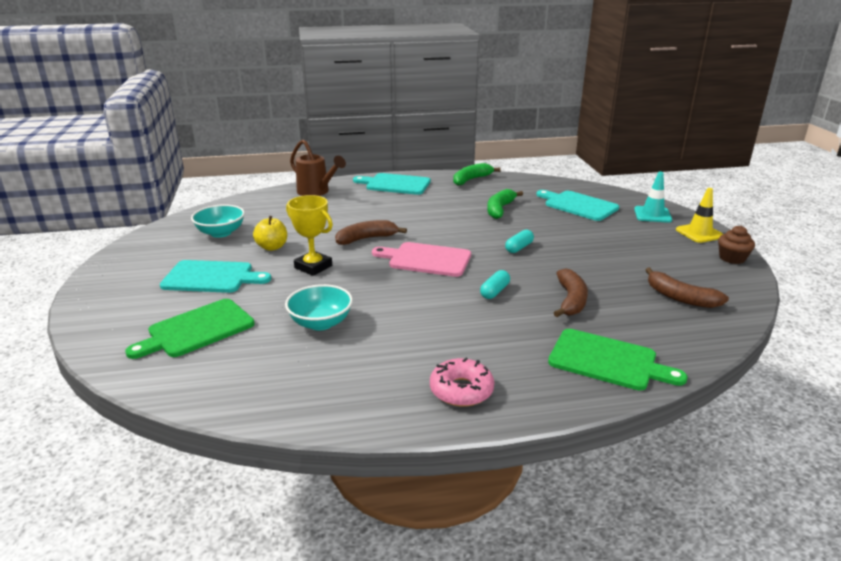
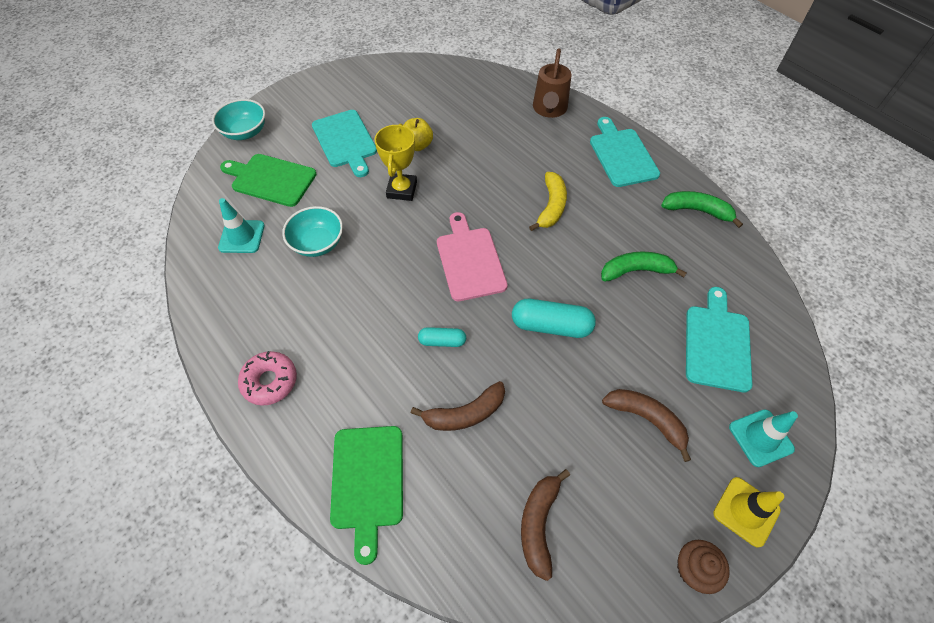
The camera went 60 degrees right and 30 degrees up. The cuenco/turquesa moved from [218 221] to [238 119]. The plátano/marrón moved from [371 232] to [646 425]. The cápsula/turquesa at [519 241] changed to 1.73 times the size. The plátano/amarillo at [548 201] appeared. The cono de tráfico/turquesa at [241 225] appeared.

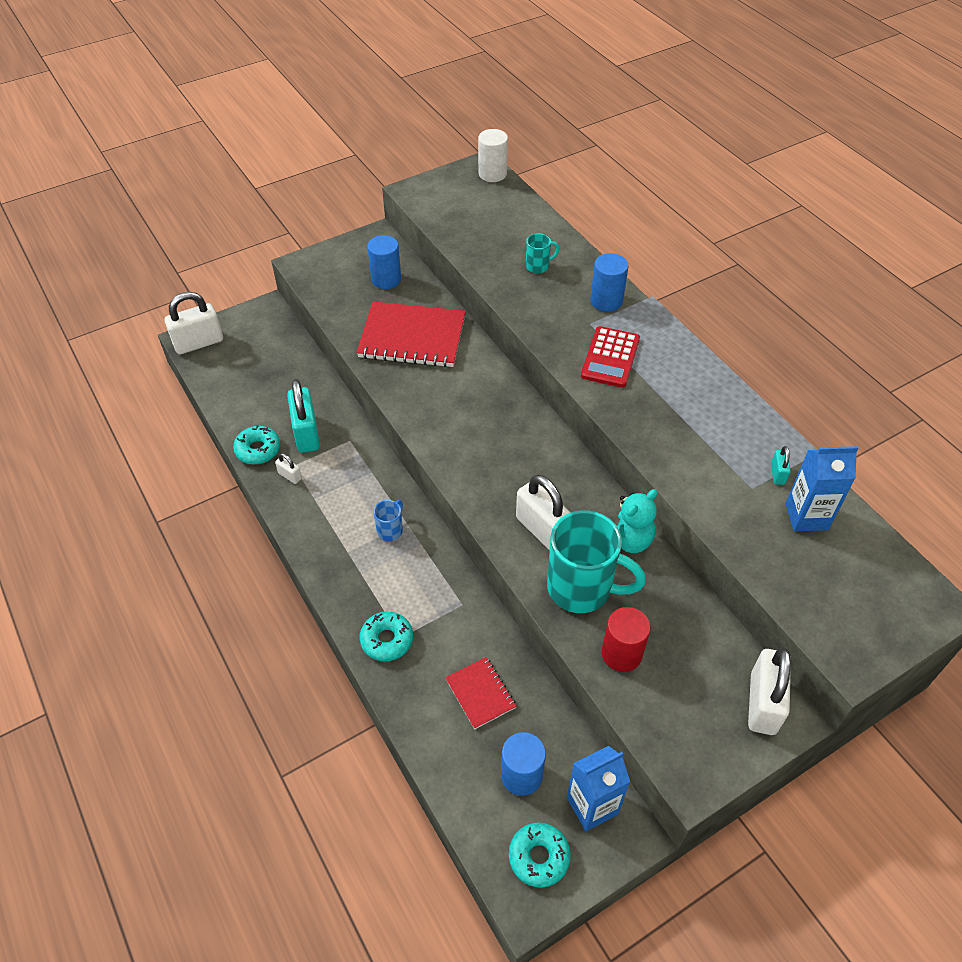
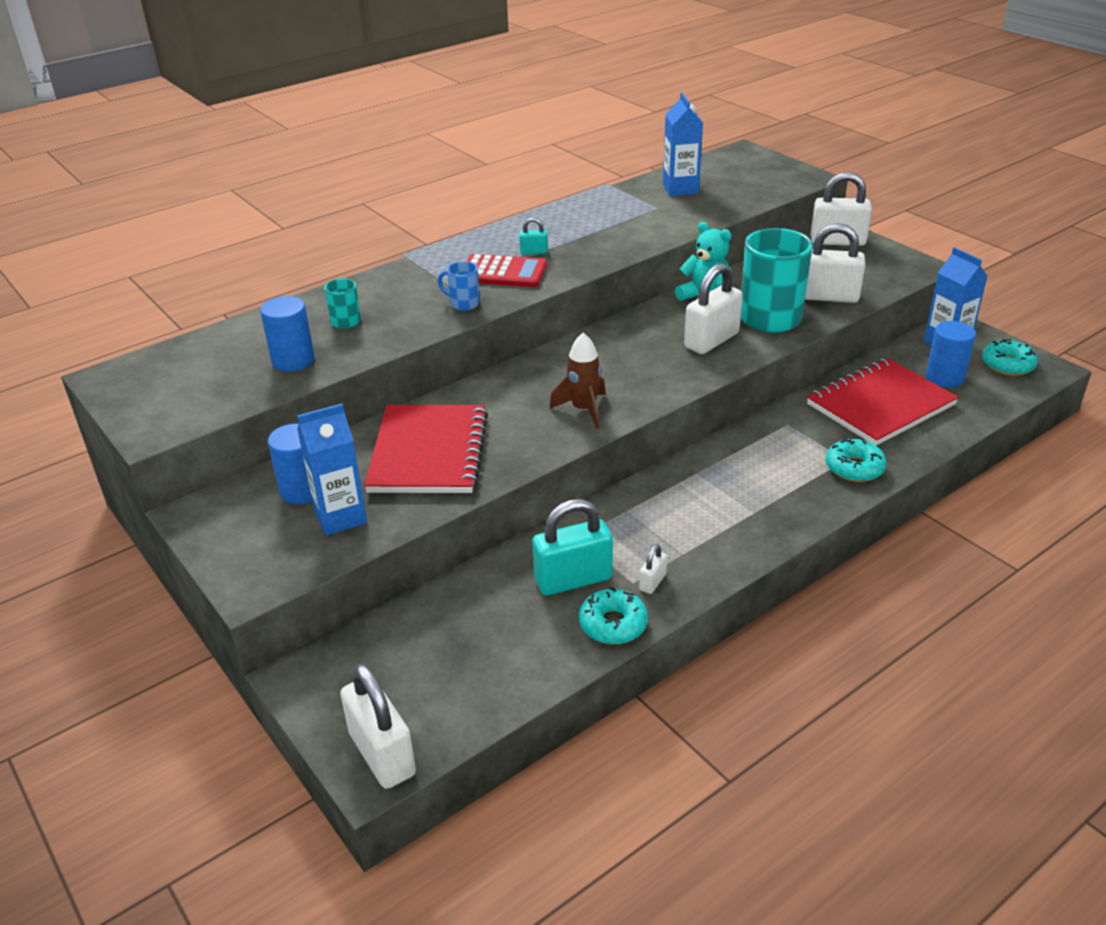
The camera went 95 degrees left and 15 degrees down. The cilindro/blanco at [493 155] disappeared. The cilindro/azul moved from [609 282] to [287 334]. The candado/turquesa moved from [781 465] to [533 235]. The taza/azul moved from [388 520] to [459 286]. The cilindro/rojo at [626 639] was replaced by the candado/blanco at [835 263]. The cuaderno/rojo at [480 693] changed to 1.96 times the size. The cohete/marrón at [577 381] appeared. The cartón de leche/azul at [332 470] appeared.

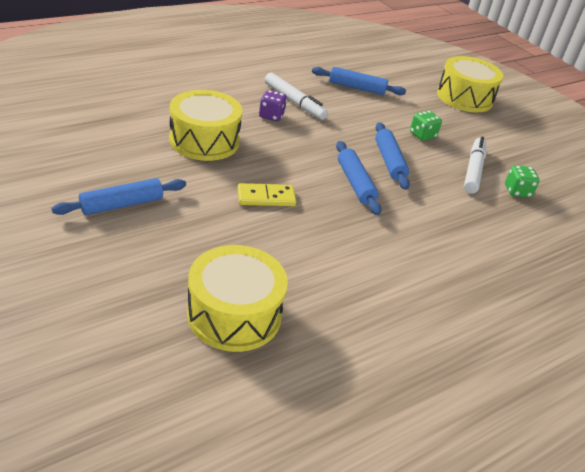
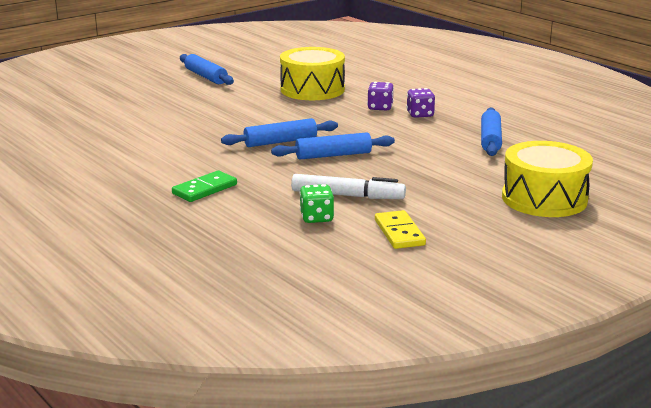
The camera went 90 degrees right and 15 degrees down. The rotulador/blanco at [296 96] was replaced by the dado/morado at [420 103]. The dado/verde at [426 125] disappeared. The ficha de dominó/amarillo moved from [266 194] to [400 229]. The tambor/amarillo at [237 298] disappeared. The ficha de dominó/verde at [204 186] appeared.

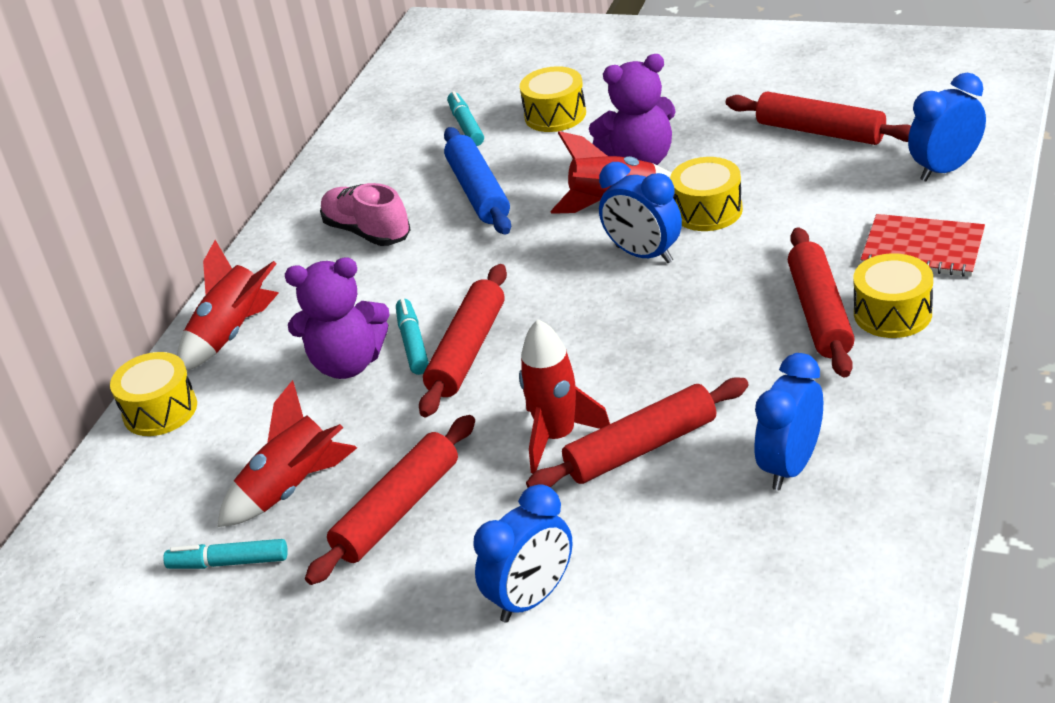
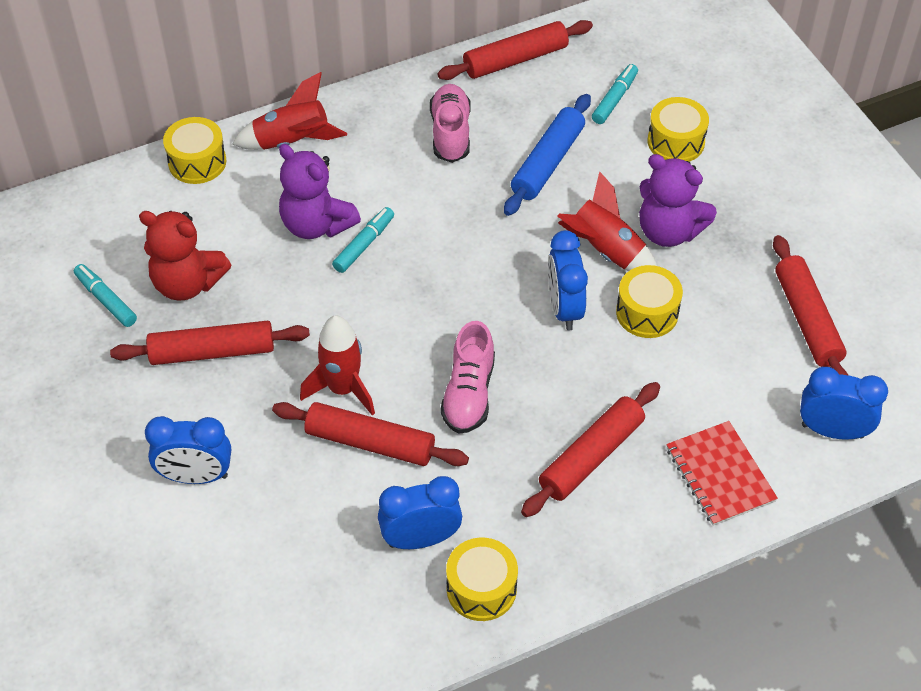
The camera went 40 degrees right and 15 degrees up. The tambor/amarillo moved from [893 295] to [482 579]. The rodillo/rojo moved from [463 340] to [515 50]. The cohete/rojo at [287 453] was replaced by the osito/rojo at [185 256]. The zapato/rosa at [468 377] appeared.

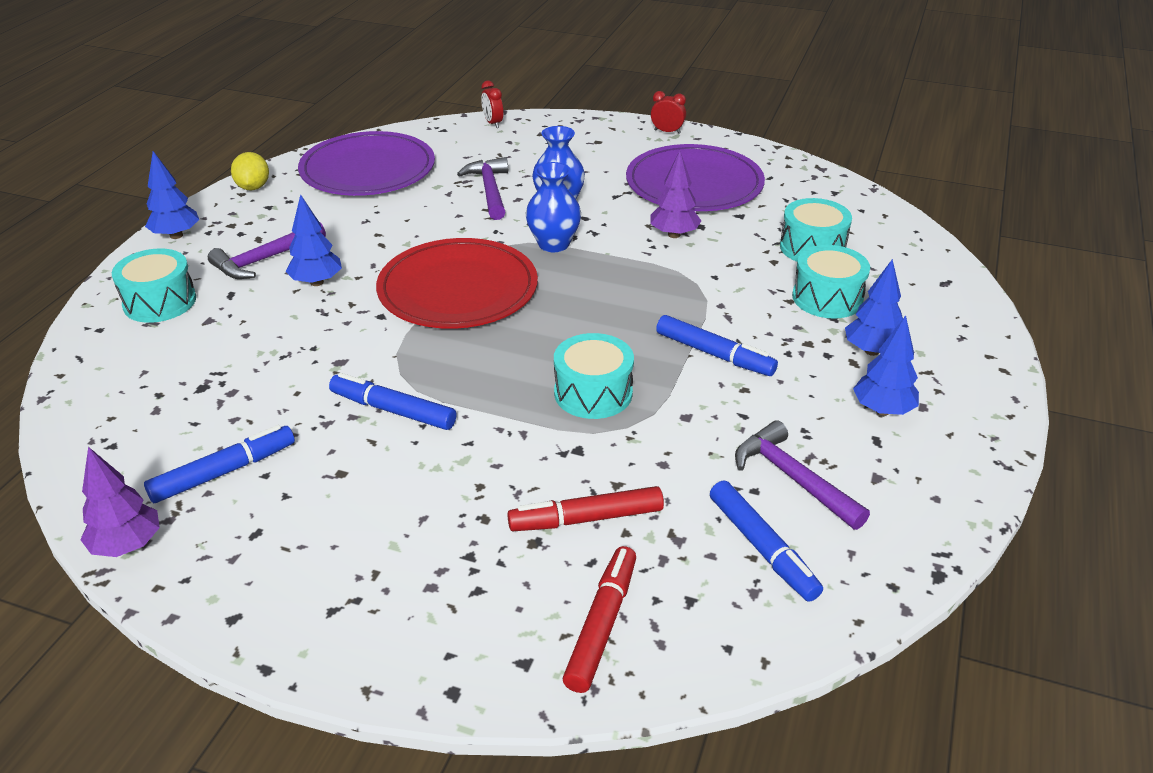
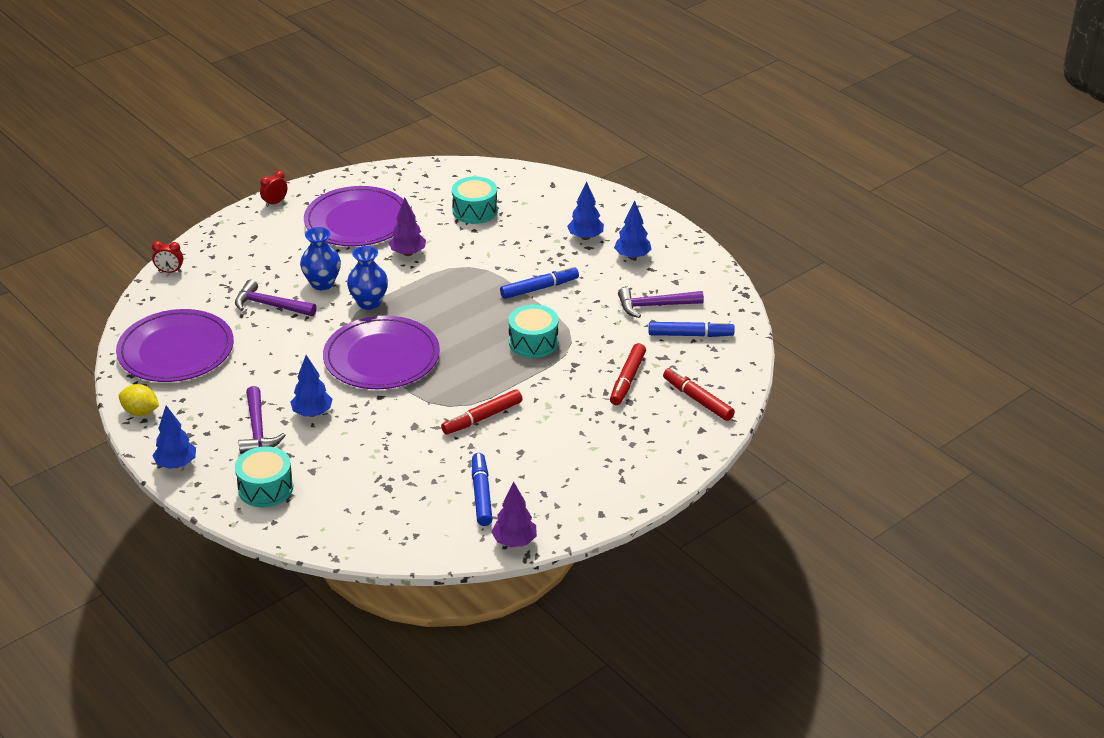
The camera went 60 degrees left and 0 degrees up. The plato/rojo at [457 283] became the plato/morado at [381 352]. The tambor/turquesa at [831 282] disappeared. The rotulador/azul at [392 401] became the rotulador/rojo at [481 411].

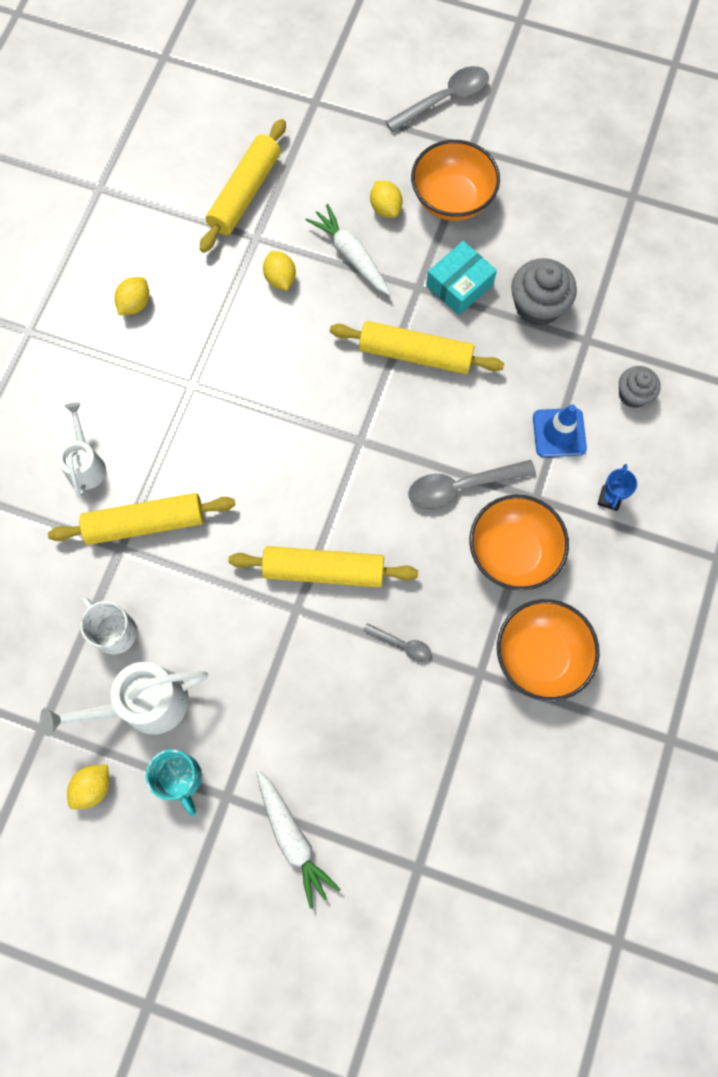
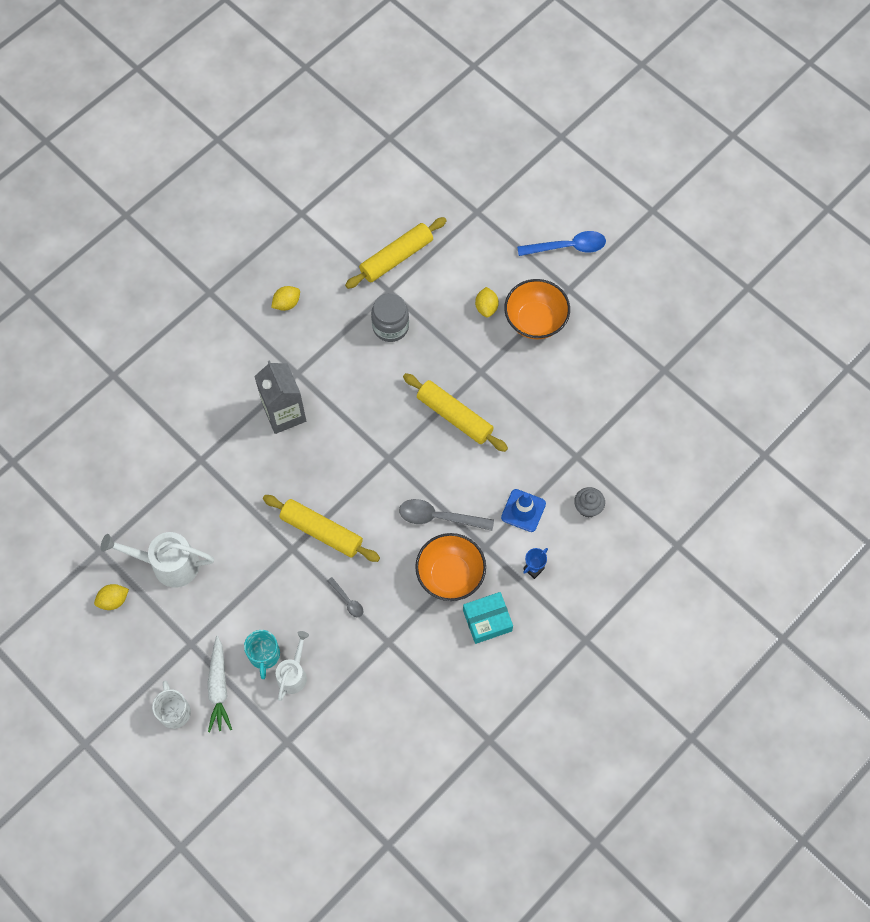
The camera went 25 degrees right and 5 degrees down. The cuchara/gris at [437 99] became the cuchara/azul at [561 243]. The zanahoria/blanco at [348 249] disappeared. The caja/turquesa moved from [461 278] to [488 618]. The limón/amarillo at [279 270] was replaced by the tarro/gris at [390 317]. The magdalena/gris at [544 292] disappeared. The regadera/blanco moved from [82 450] to [292 666]. The rodillo/amarillo at [141 519] disappeared. The taza/blanco moved from [108 625] to [171 705]. The cuenco/naranja at [548 650] disappeared. The taza/turquesa moved from [174 782] to [262 654]. The cartón de leche/gris at [280 397] appeared.

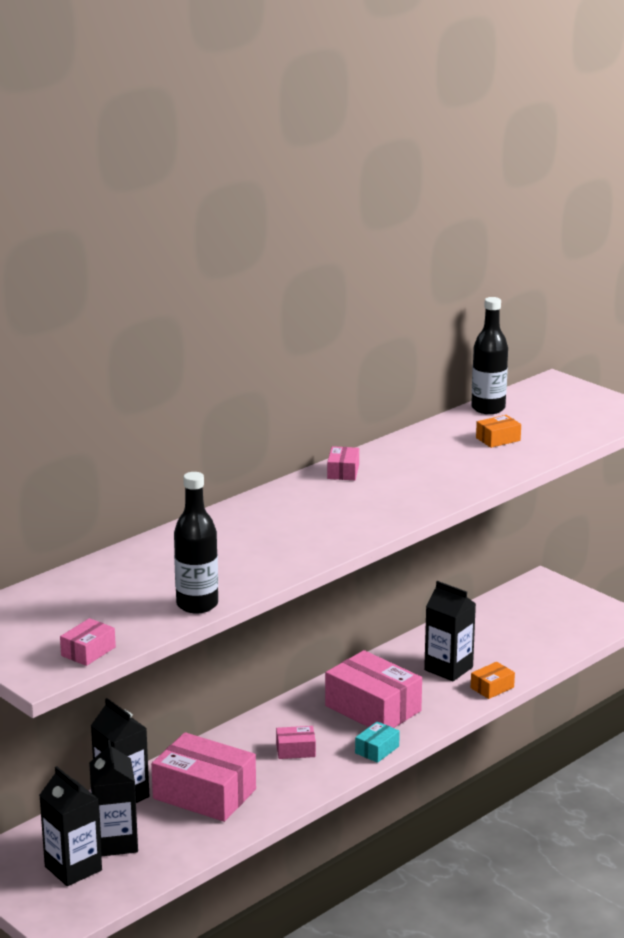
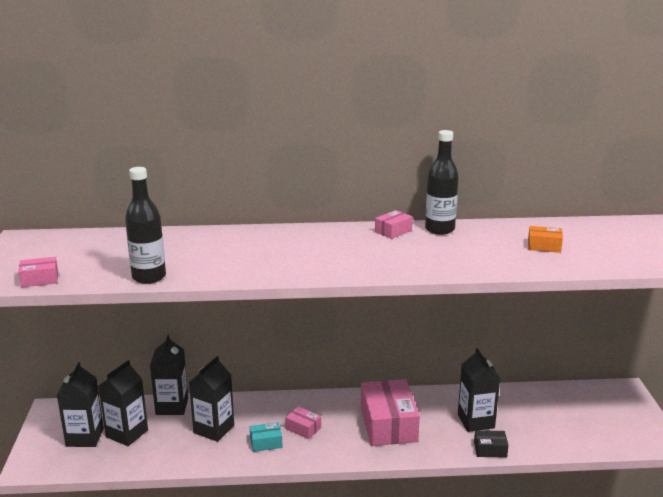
The camera went 40 degrees right and 0 degrees up. The botella/negro moved from [489 355] to [442 182]. The caja/naranja at [493 680] became the caja/negro at [491 444]. The caja/turquesa moved from [377 742] to [266 437]. The caja/rosa at [203 777] was replaced by the cartón de leche/negro at [211 399].

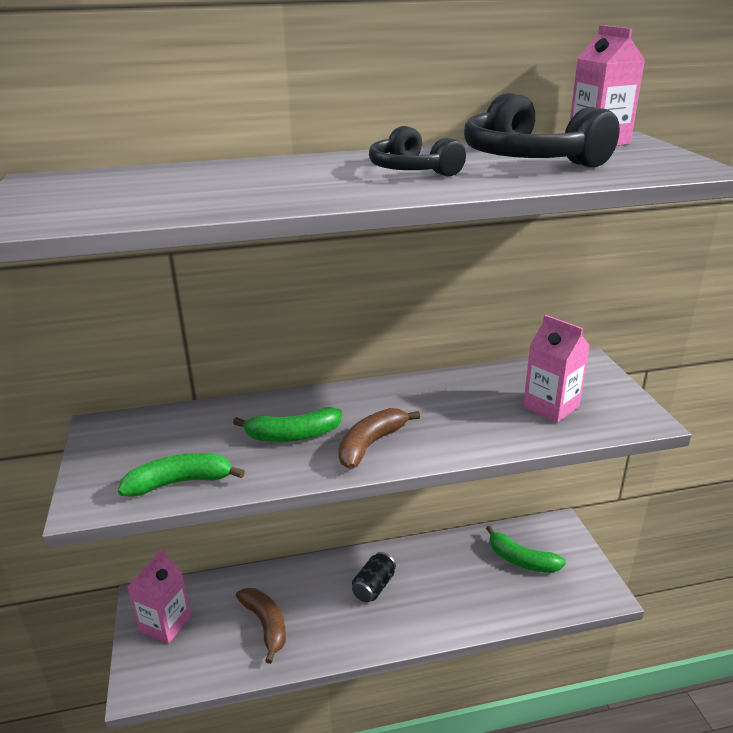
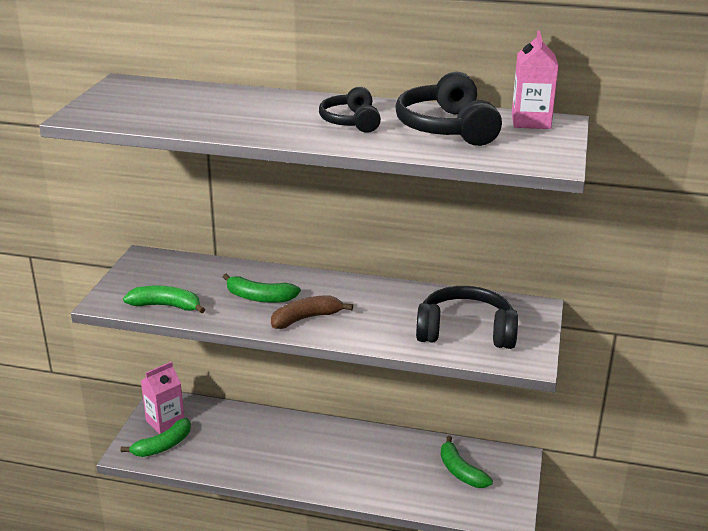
The camera went 25 degrees right and 0 degrees up. The cartón de leche/rosa at [556 369] was replaced by the auriculares/negro at [467 317]. The lata/negro at [374 577] disappeared. The plátano/marrón at [261 626] disappeared. The plátano/verde at [156 437] appeared.

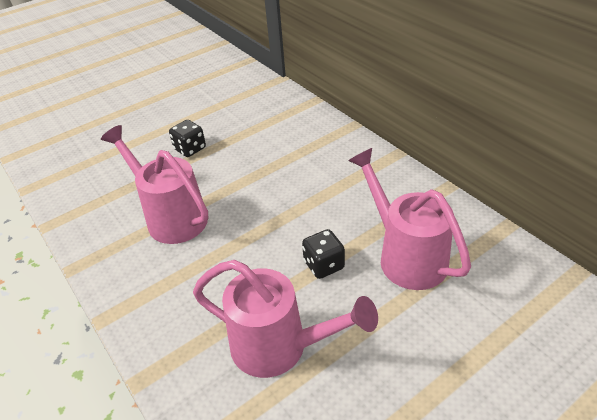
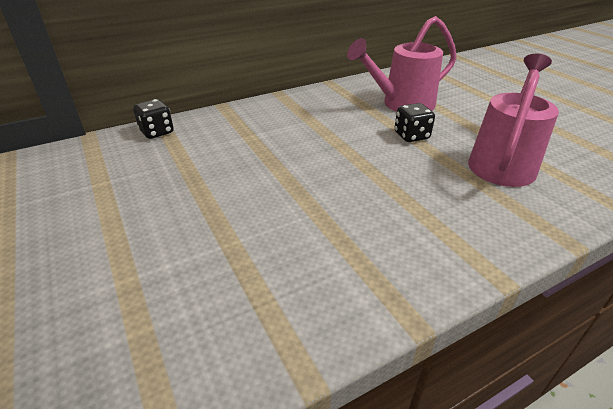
The camera went 85 degrees left and 5 degrees down. The dado/negro moved from [187 138] to [153 119]. The regadera/rosa at [155 184] disappeared.

